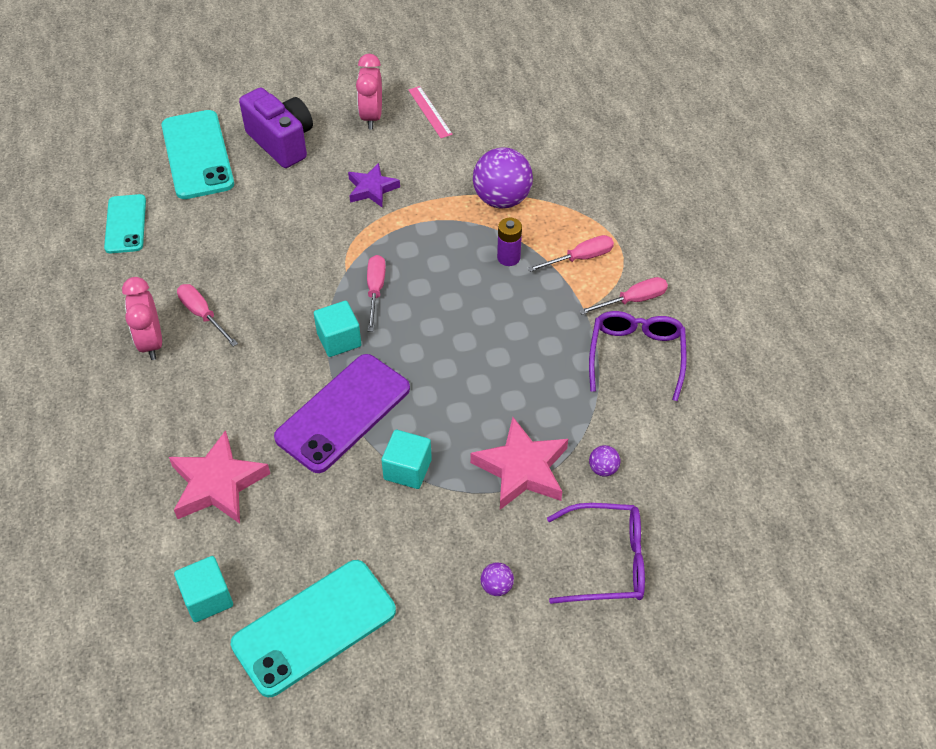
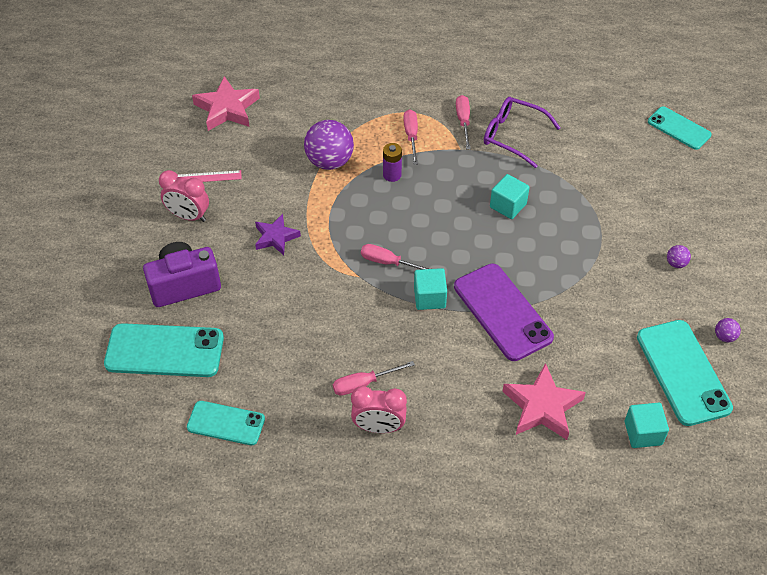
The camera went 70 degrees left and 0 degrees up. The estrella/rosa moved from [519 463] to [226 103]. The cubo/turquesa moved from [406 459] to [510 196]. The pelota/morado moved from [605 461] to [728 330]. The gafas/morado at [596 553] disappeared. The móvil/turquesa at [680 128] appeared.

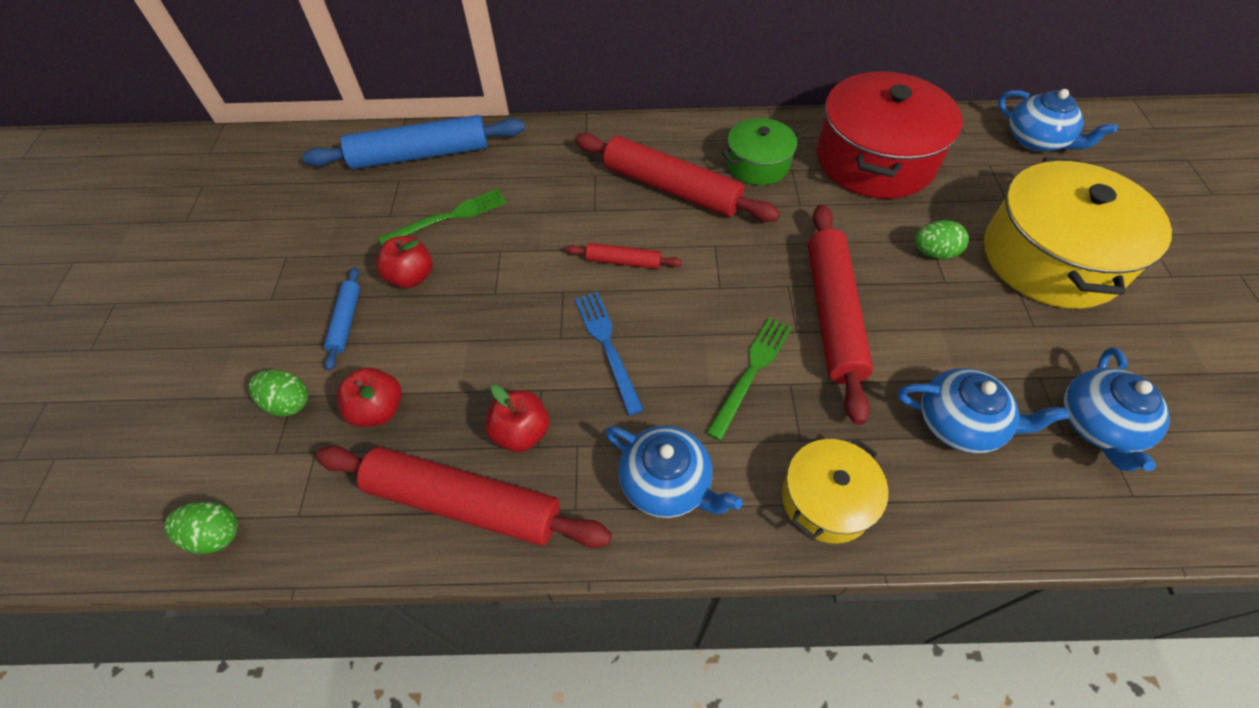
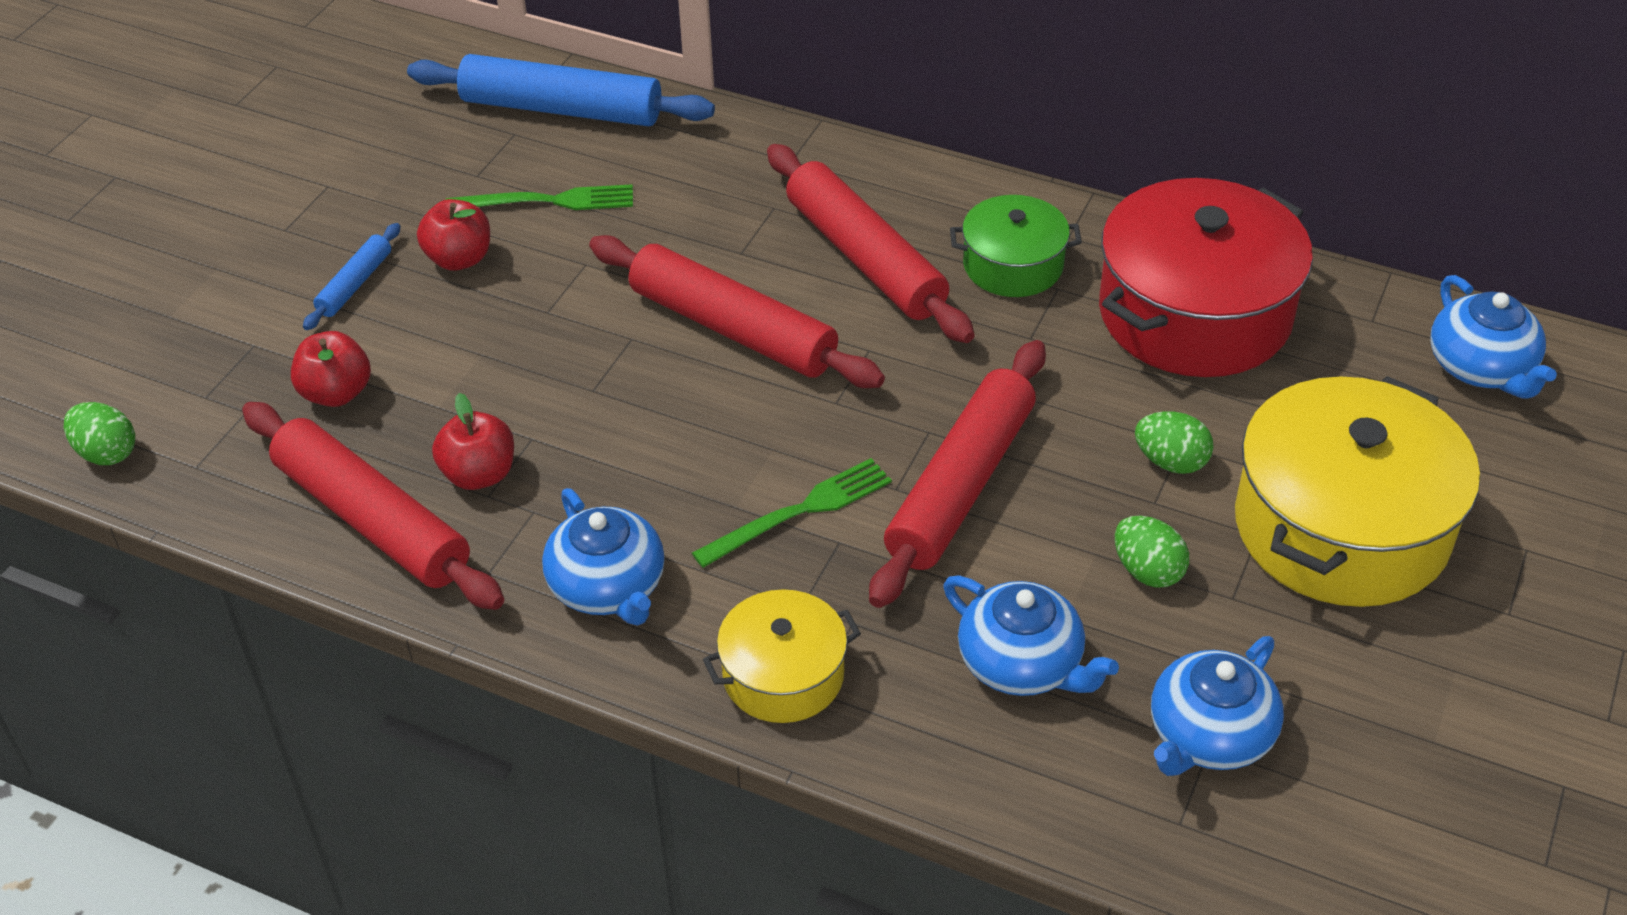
The camera went 25 degrees right and 10 degrees down. The rodillo/rojo at [623 256] changed to 2.09 times the size. The tenedor/azul at [609 353] disappeared. The huevo/verde moved from [278 393] to [1152 552].

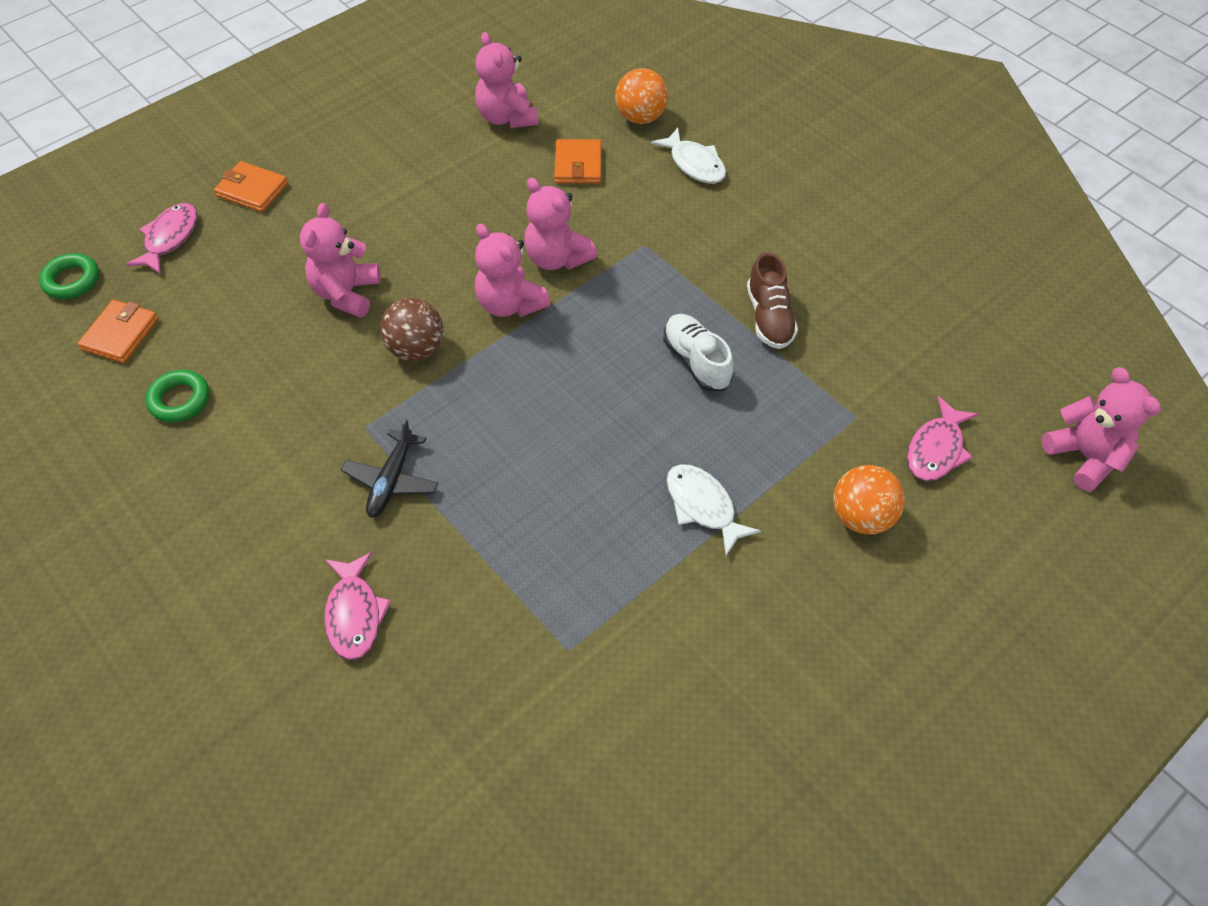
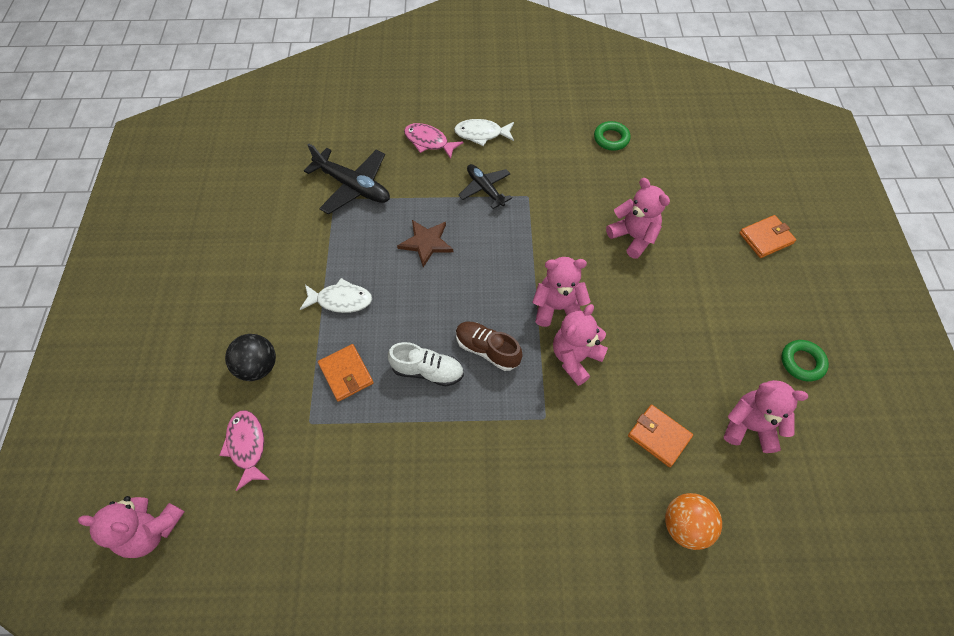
The camera went 130 degrees right and 5 degrees up. The pez/blanco moved from [688 155] to [484 132]. The osito/rosa at [560 224] turned 45 degrees counterclockwise. The pez/rosa at [161 238] disappeared. The zapato/marrón moved from [772 300] to [489 346]. The anillo/verde moved from [69 276] to [805 361]. The pelota/marrón at [411 329] disappeared. The cartera/naranja moved from [118 331] to [346 373]. The pelota/naranja at [869 499] became the pelota/negro at [250 357]. The avión/negro at [347 179] appeared. The estrella/marrón at [425 243] appeared.

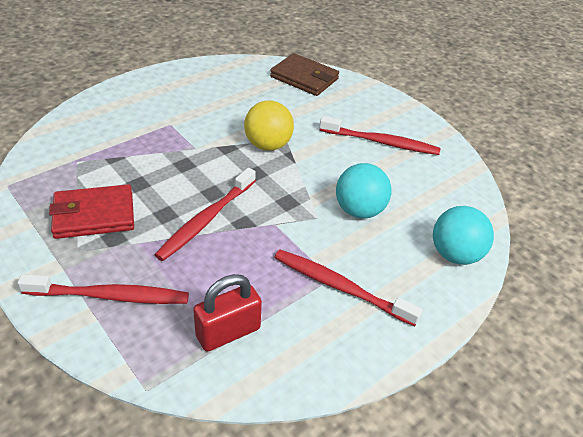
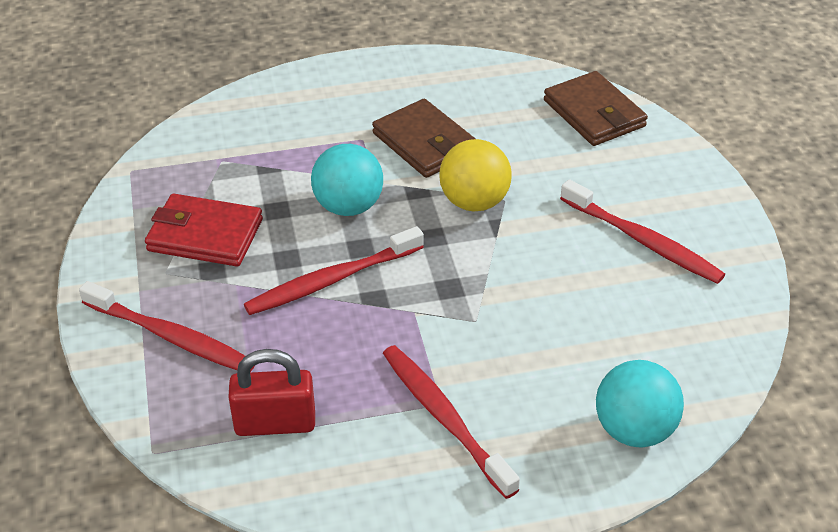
The camera went 30 degrees right and 0 degrees up. The pelota/turquesa moved from [363 191] to [347 180]. The cartera/marrón at [424 138] appeared.

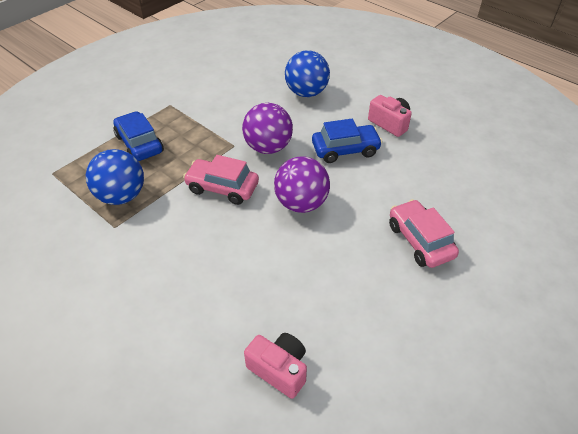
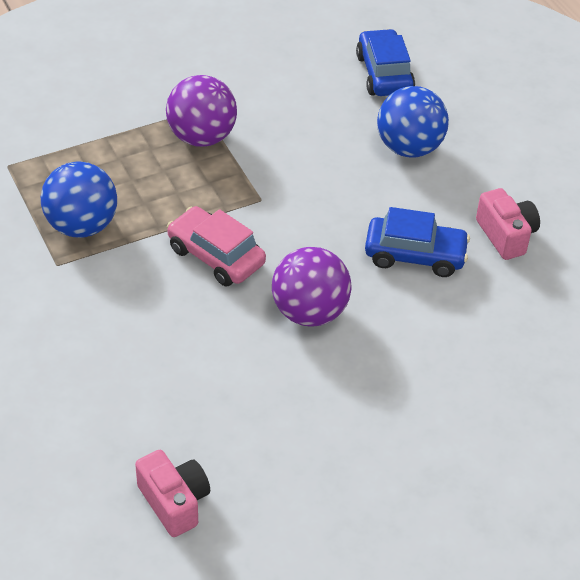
The camera went 20 degrees right and 0 degrees up. The pelota/morado moved from [267 128] to [201 111]. The coche/azul moved from [138 136] to [385 62]. The coche/rosa at [424 233] disappeared.

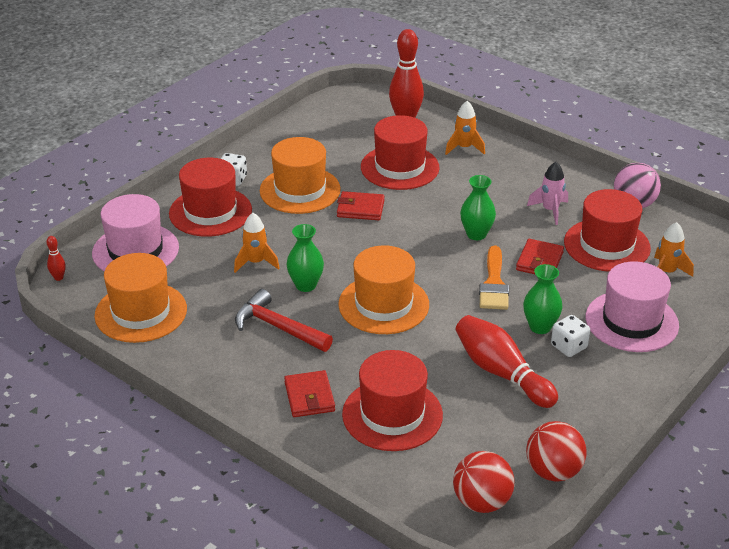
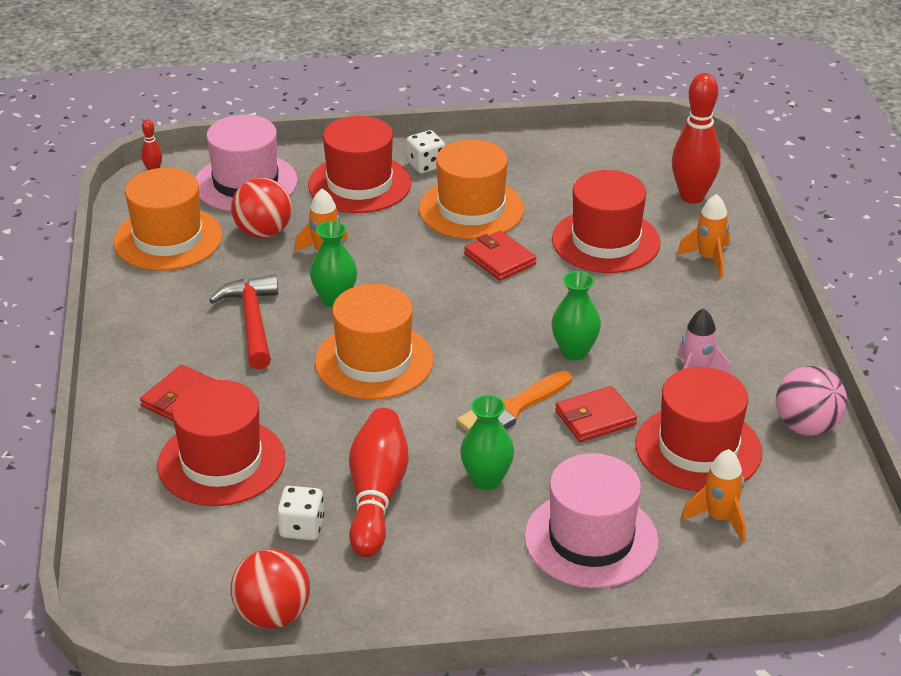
The camera went 45 degrees right and 0 degrees up. The dado/blanco moved from [570 336] to [300 513]. The pelota/rojo moved from [484 482] to [261 208].

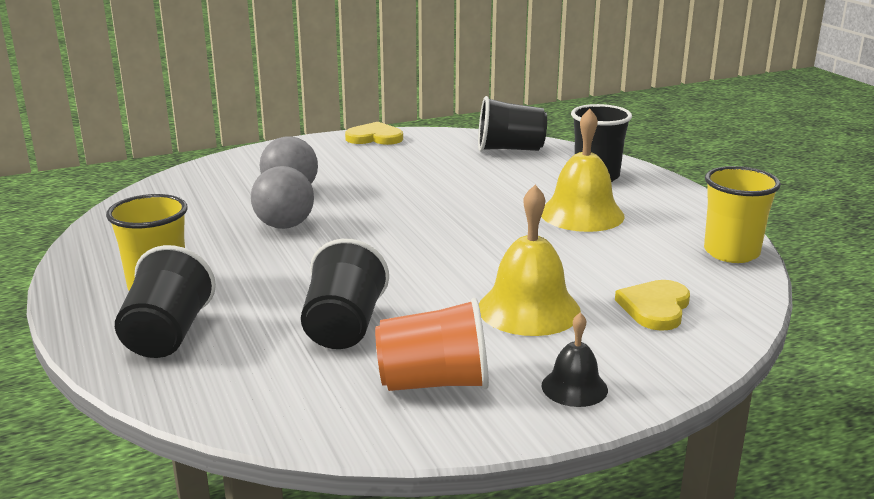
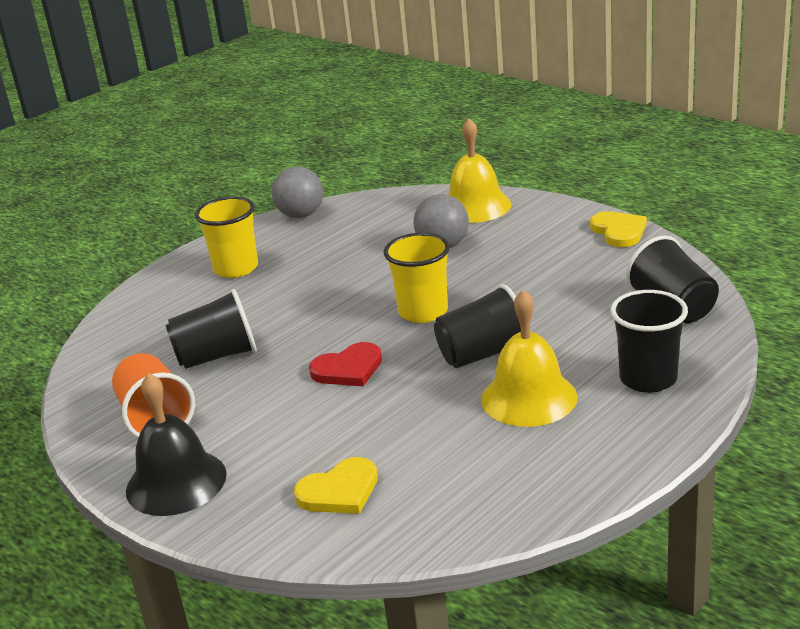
The camera went 70 degrees right and 5 degrees up. The pelota/gris moved from [282 197] to [297 192]. The vaso/amarillo moved from [742 214] to [416 278]. The campana/amarillo moved from [530 260] to [480 170]. The vaso/negro moved from [165 301] to [477 326]. The corazón/amarillo at [652 305] turned 150 degrees clockwise. The campana/negro at [575 359] changed to 1.79 times the size. The corazón/rojo at [345 364] appeared.

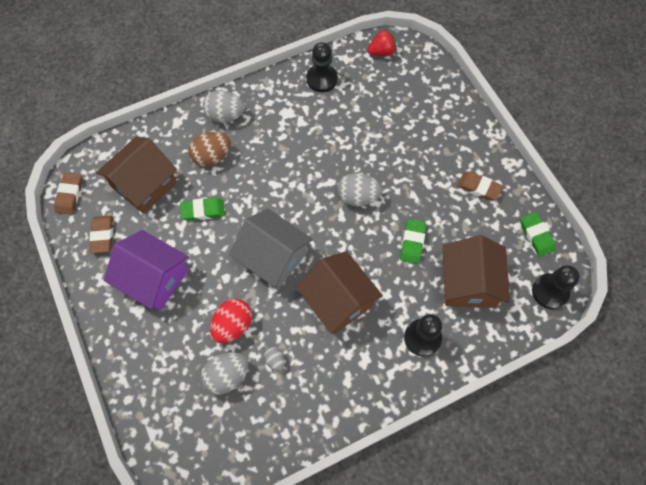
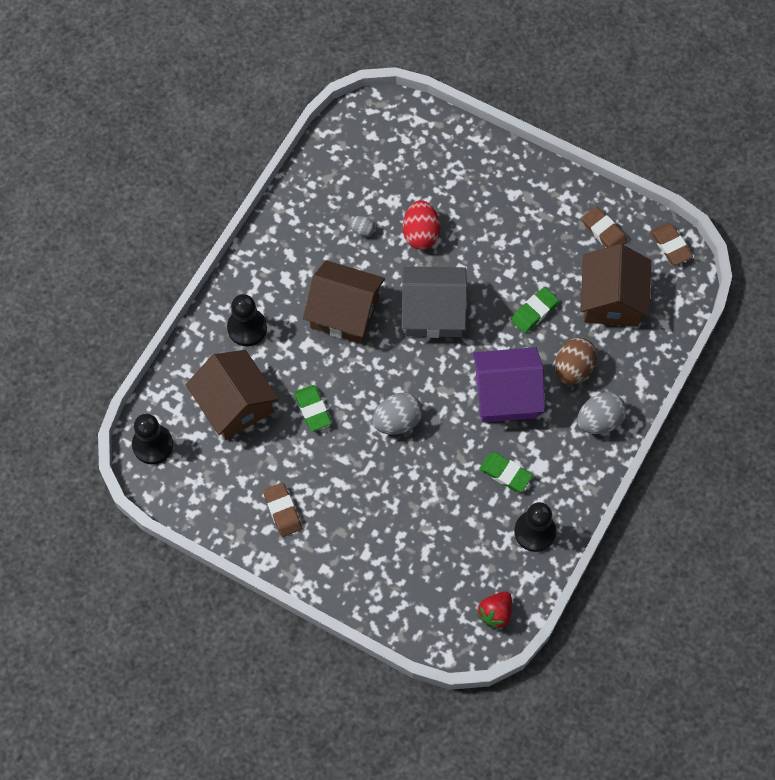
The camera went 145 degrees right and 0 degrees up. The goma de borrar/marrón at [480 186] turned 75 degrees clockwise. The goma de borrar/verde moved from [538 234] to [506 472]. The casa/morado moved from [146 270] to [509 384]. The huevo/gris at [224 373] disappeared.

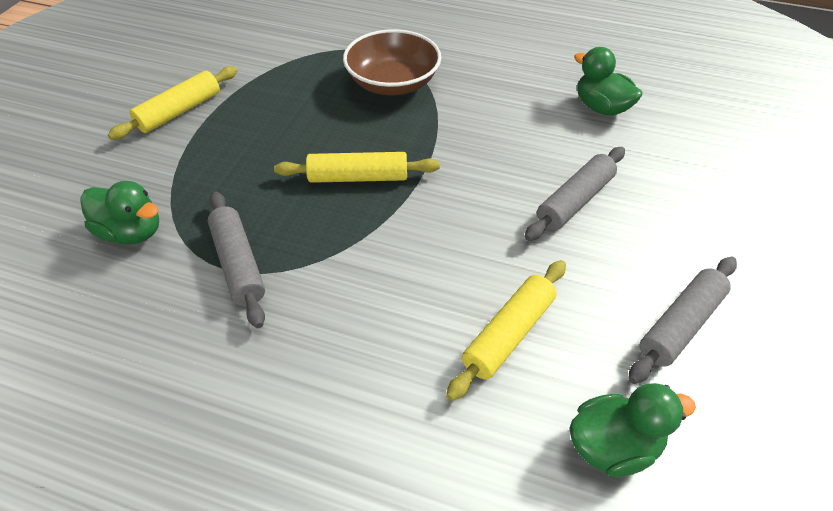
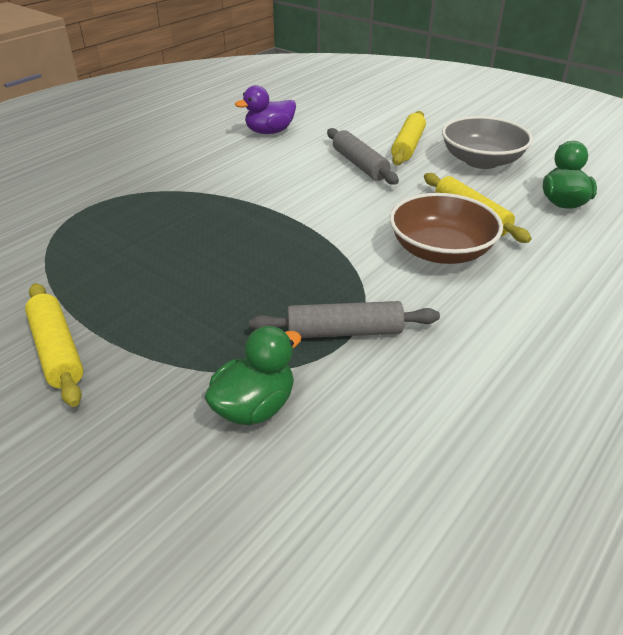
The camera went 70 degrees left and 10 degrees down. The cuenco/marrón moved from [392 62] to [446 228]. The pato/verde at [608 81] became the pato/morado at [265 109]. The rodillo/amarillo moved from [357 167] to [408 138]. The rodillo/gris at [682 320] was replaced by the cuenco/gris at [487 142].

